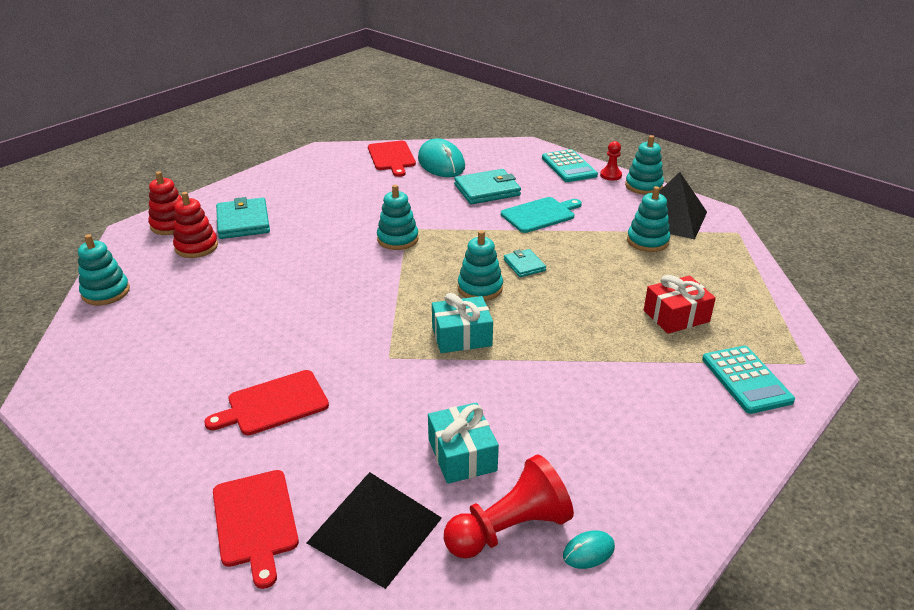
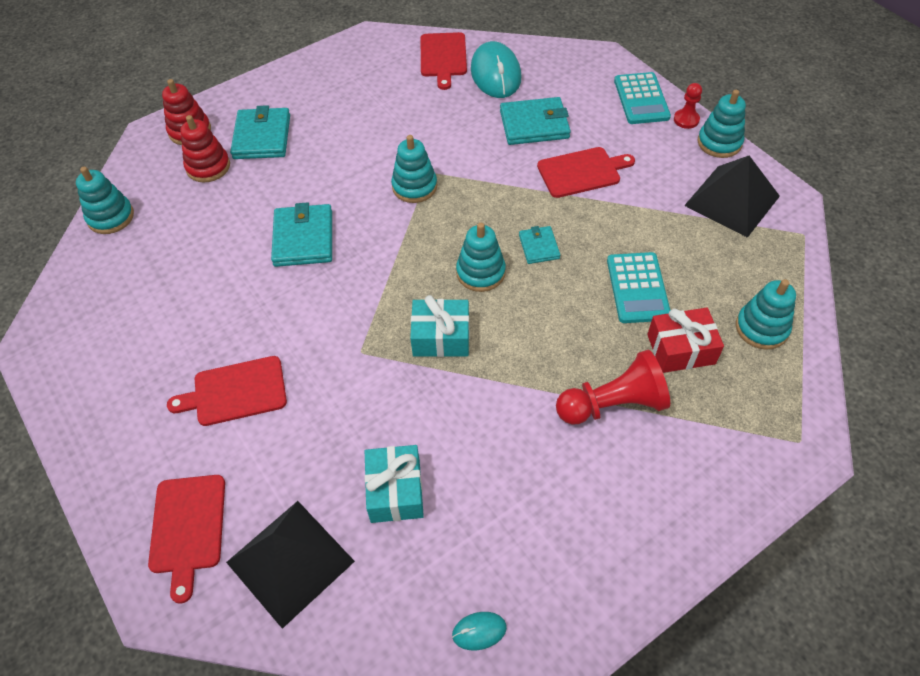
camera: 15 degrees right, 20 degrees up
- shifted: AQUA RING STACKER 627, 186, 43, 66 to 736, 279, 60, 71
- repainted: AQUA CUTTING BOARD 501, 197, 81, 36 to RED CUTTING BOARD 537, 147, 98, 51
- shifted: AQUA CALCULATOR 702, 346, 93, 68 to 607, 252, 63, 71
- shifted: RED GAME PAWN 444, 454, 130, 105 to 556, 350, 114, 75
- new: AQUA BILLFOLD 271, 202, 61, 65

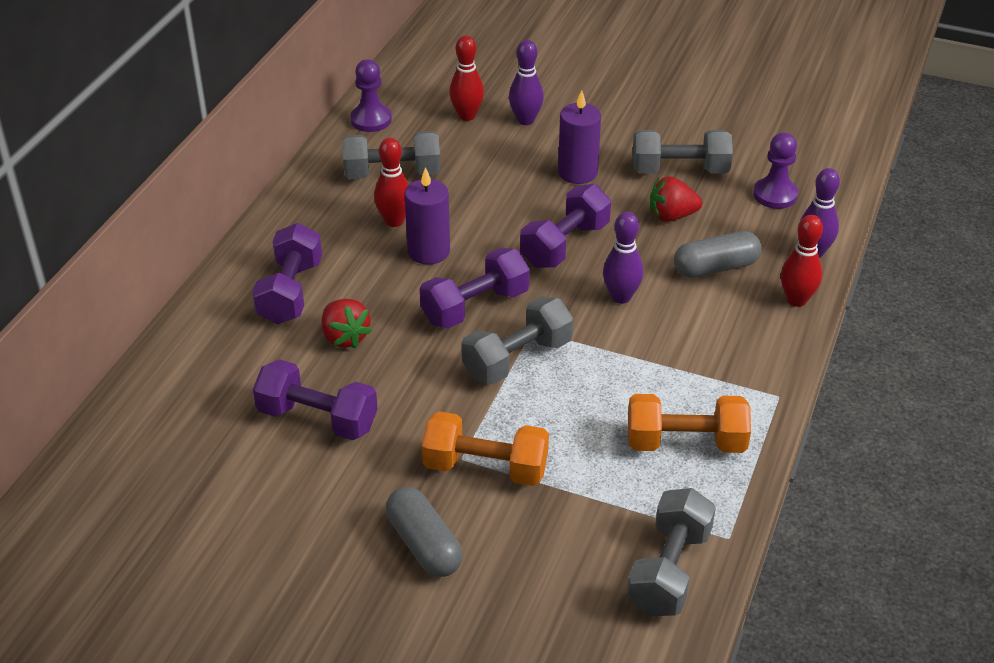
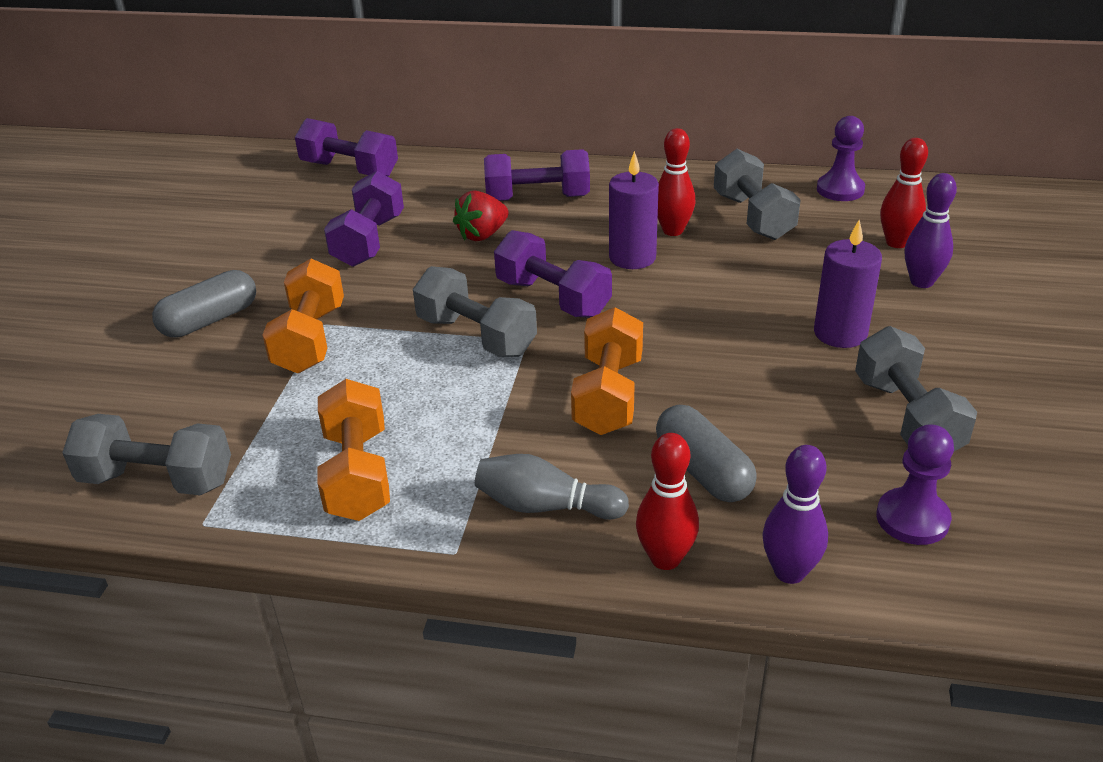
camera: 80 degrees right, 5 degrees down
- gone: RED STRAWBERRY 650, 176, 52, 46
- shifted: ROYAL PURPLE DUMBBELL 520, 184, 91, 84 to 295, 118, 103, 59
- swapped: ROYAL PURPLE SKITTLE 603, 212, 41, 92 to BRIGHT ORANGE DUMBBELL 571, 307, 72, 128
- new: ASH-GREY SKITTLE 475, 454, 154, 66

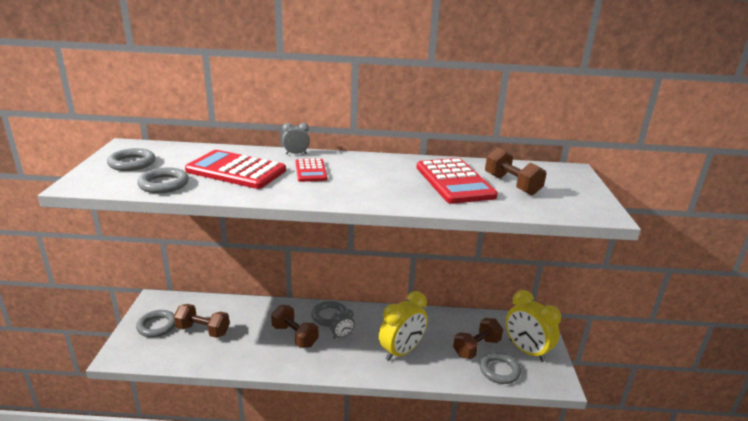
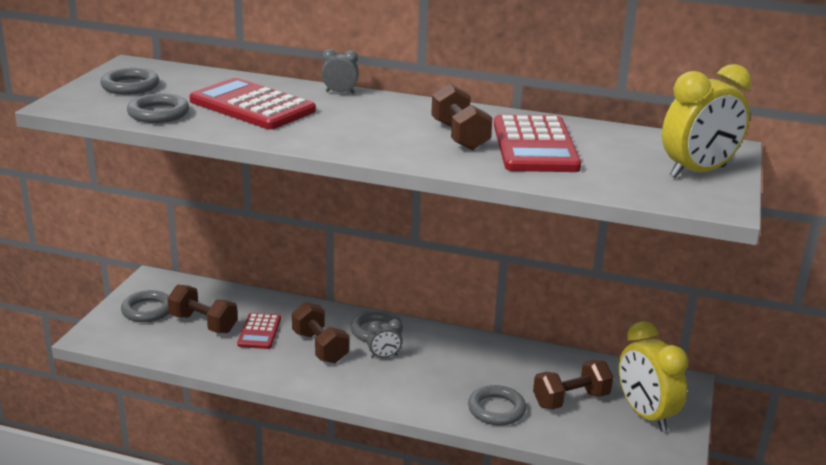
camera: 15 degrees right, 0 degrees up
- shifted: RUSSET DUMBBELL 485, 147, 62, 48 to 431, 84, 61, 66
- shifted: RED CALCULATOR 296, 158, 32, 24 to 237, 313, 44, 36
- shifted: BRIGHT YELLOW BEDSIDE CLOCK 379, 291, 49, 70 to 662, 64, 89, 114
- shifted: ASH-GREY TORUS 480, 352, 41, 32 to 468, 385, 58, 41

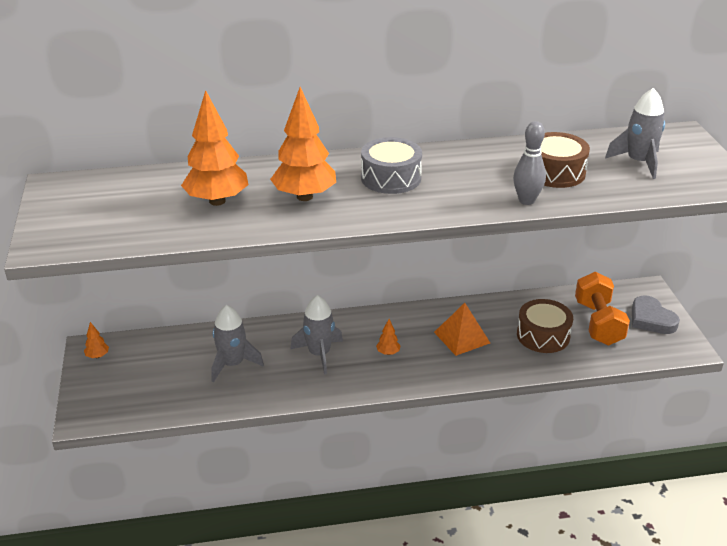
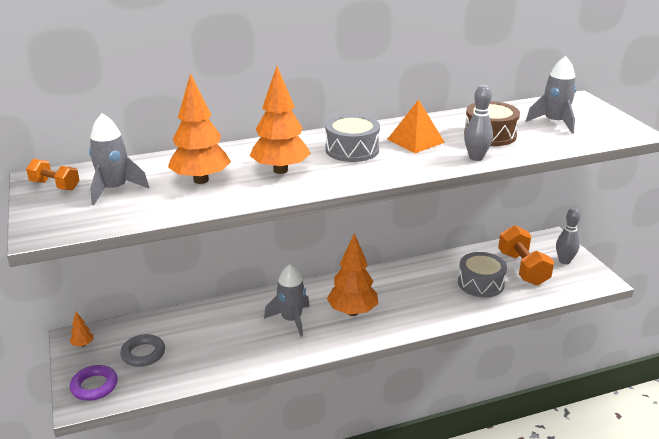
camera: 10 degrees left, 5 degrees down
- swapped: ASH-GREY HEART 632, 296, 48, 38 to ASH-GREY SKITTLE 556, 208, 25, 56
- repainted: RUSSET TOY DRUM 517, 299, 56, 54 to ASH-GREY TOY DRUM 458, 252, 49, 45
- shifted: BRIGHT ORANGE SOLID PYRAMID 434, 303, 56, 53 to 387, 99, 58, 54
- shifted: ASH-GREY SPACESHIP 211, 305, 53, 78 to 89, 113, 60, 92
- scaled: BRIGHT ORANGE TREE 376, 319, 25, 36 = 327, 233, 51, 83 x2.33
- new: BRIGHT ORANGE DUMBBELL 26, 159, 53, 31
- new: ASH-GREY TORUS 120, 334, 45, 33
- new: ROYAL PURPLE TORUS 70, 365, 48, 36

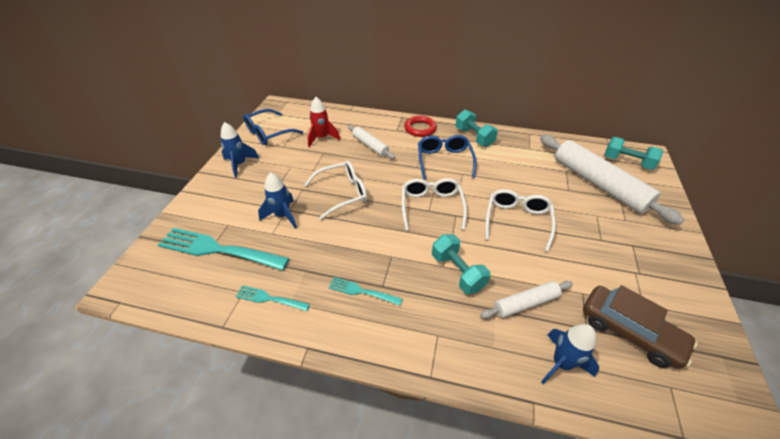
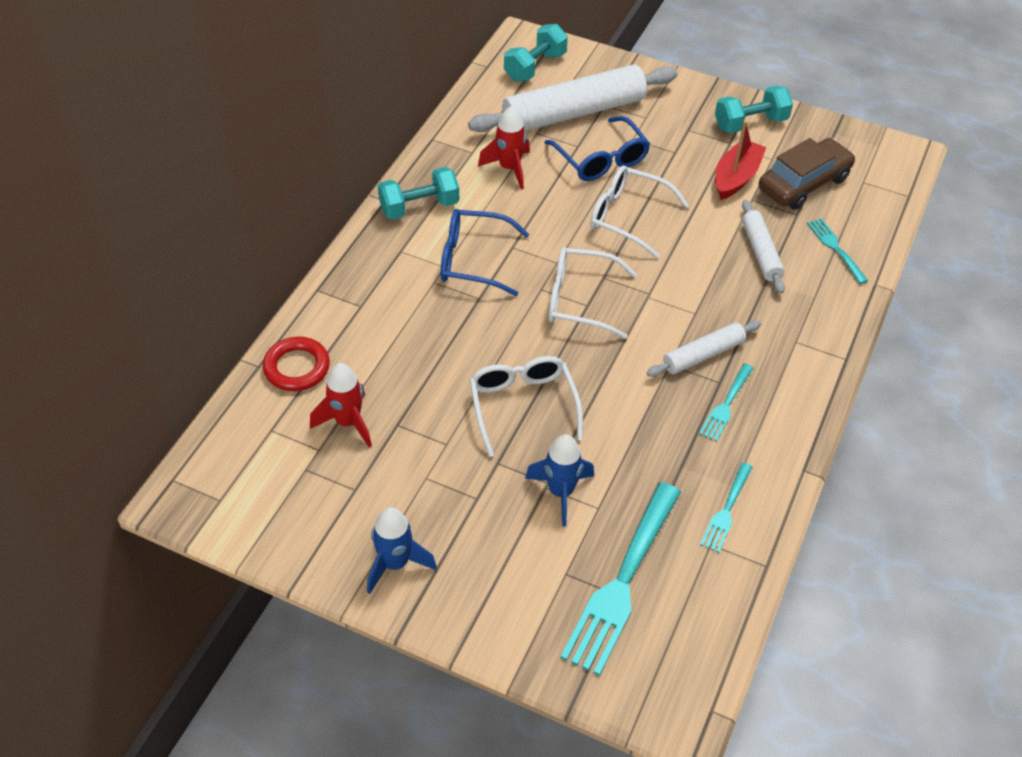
camera: 80 degrees left, 5 degrees up
- shifted: BLUE GLASSES 243, 109, 60, 36 to 544, 116, 106, 65
- shifted: RED TORUS 404, 116, 33, 21 to 263, 336, 67, 55
- shifted: WHITE ROLLING PIN 348, 125, 47, 34 to 647, 320, 114, 57
- shifted: AQUA DUMBBELL 432, 234, 58, 60 to 715, 85, 78, 48
- swapped: BLUE SPACESHIP 541, 324, 58, 60 to AQUA DINNER FORK 807, 218, 61, 66
- new: RED SPACESHIP 478, 107, 52, 83
- new: RED TOY BOAT 715, 120, 51, 80

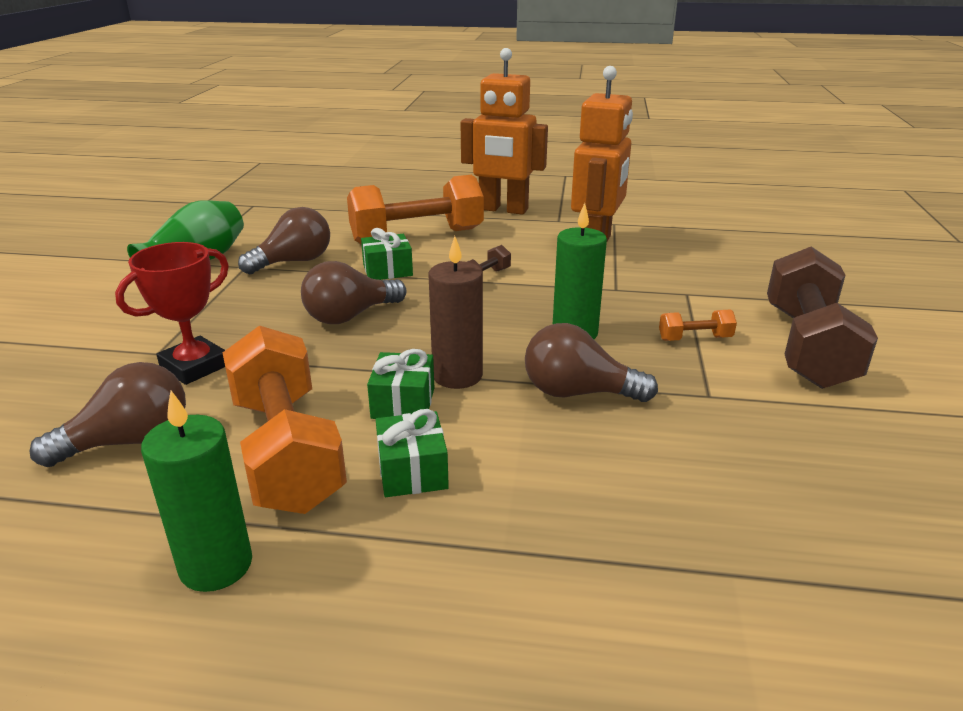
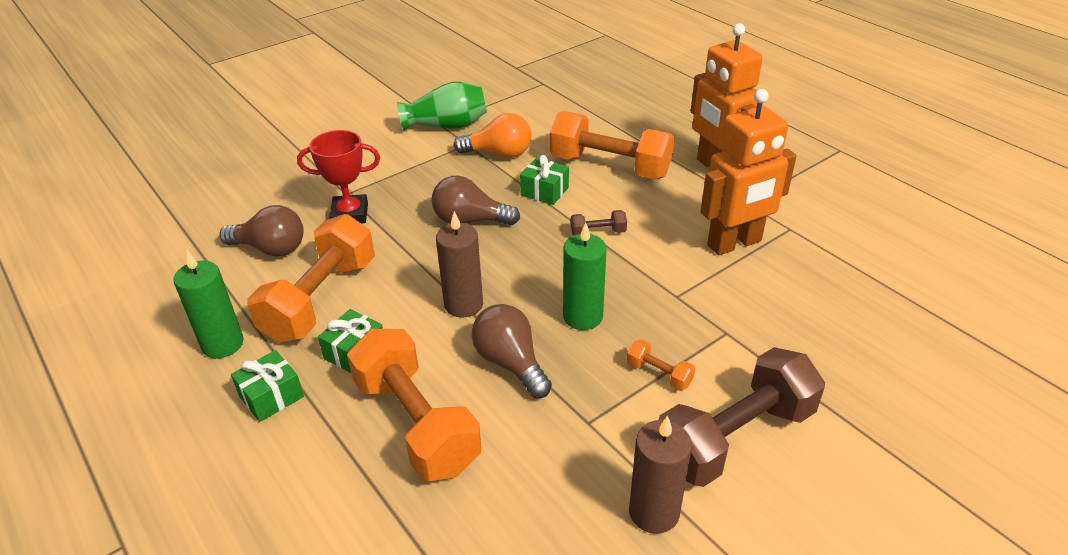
camera: 45 degrees right, 10 degrees up
- repainted: RUSSET BULB 238, 207, 92, 67 to BRIGHT ORANGE BULB 454, 113, 77, 45
- shifted: LEAF-GREEN WRAPPED GIFT 367, 349, 67, 70 to 231, 350, 73, 72
- new: BRIGHT ORANGE DUMBBELL 347, 329, 134, 152
- new: RUSSET CANDLE 629, 416, 63, 118

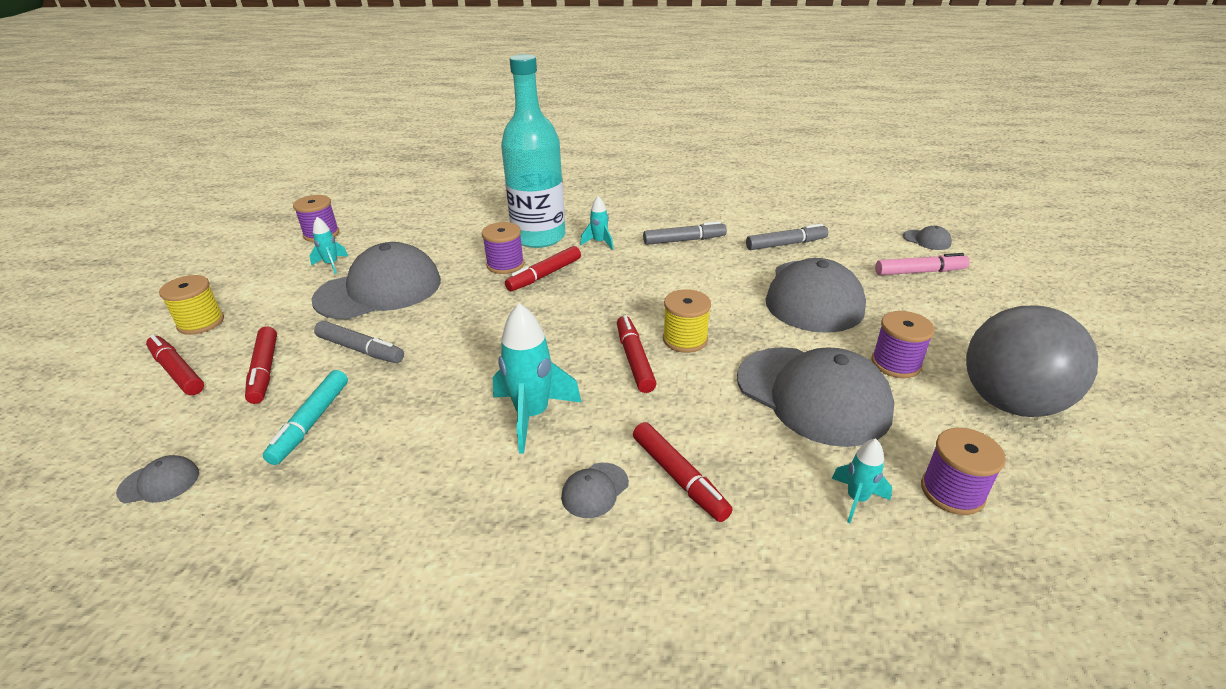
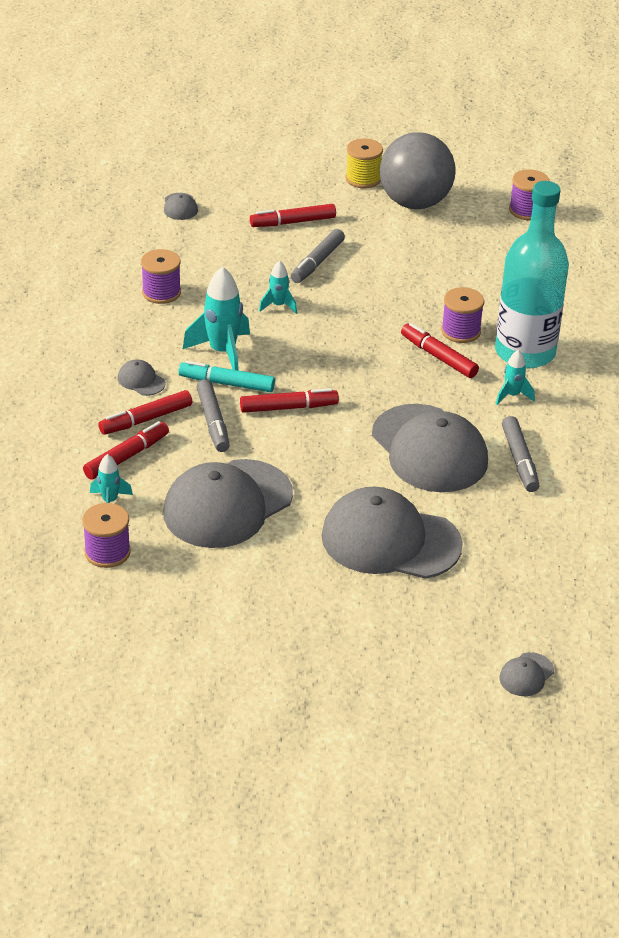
camera: 90 degrees right, 5 degrees up
- shifted: AQUA SPACESHIP 310, 217, 39, 57 to 259, 260, 38, 53
- shifted: ASH-GREY MARKER 746, 224, 82, 26 to 196, 379, 34, 73
- shifted: ASH-GREY PEAKED CAP 311, 242, 130, 77 to 372, 404, 116, 88
- gone: ROSY MARKER 875, 253, 95, 22
- gone: BRIGHT YELLOW SPOOL 663, 289, 48, 64
- shifted: ASH-GREY BALL 966, 306, 132, 111 to 380, 132, 75, 77
- shifted: ROYAL PURPLE SPOOL 871, 311, 64, 67 to 141, 249, 40, 55
- shifted: RED MARKER 146, 335, 58, 60 to 83, 421, 86, 59
- shifted: AQUA MARKER 263, 370, 85, 95 to 179, 361, 96, 31

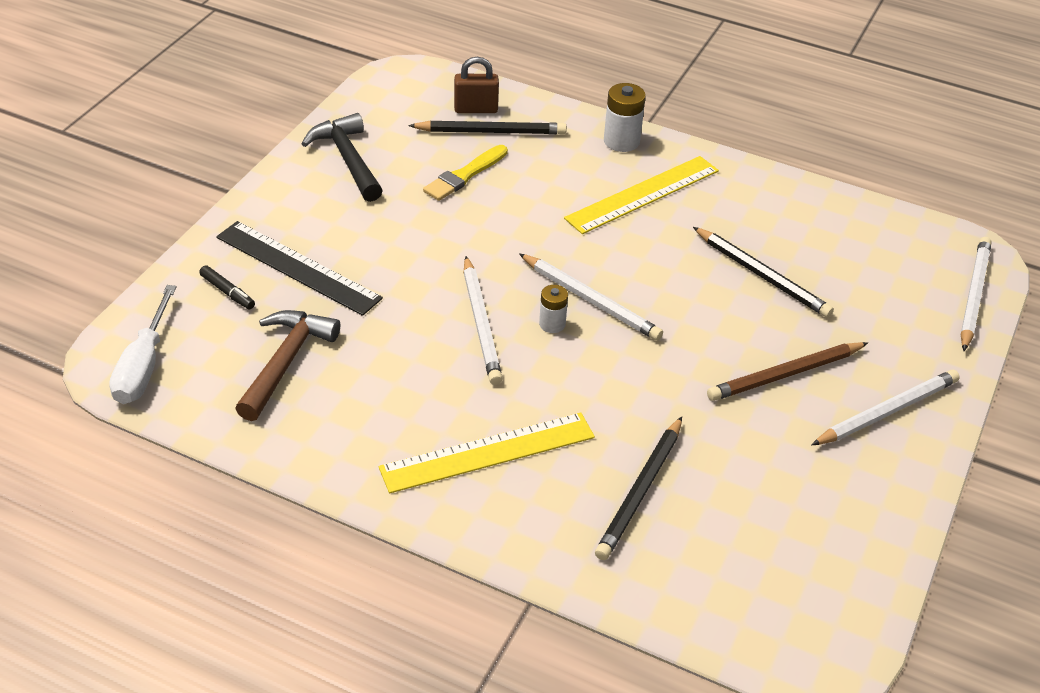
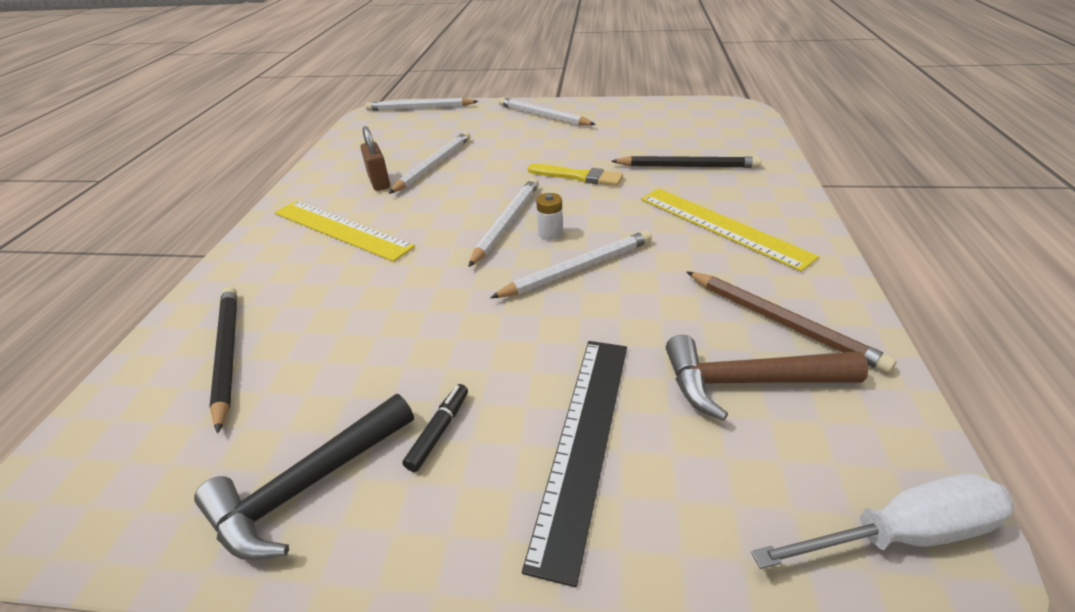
camera: 105 degrees left, 5 degrees down
- shifted: RUSSET PADLOCK 454, 57, 45, 56 to 360, 126, 30, 65
- gone: WHITE POWER CELL 604, 83, 42, 69
- shifted: BRIGHT YELLOW BRUSH 423, 145, 85, 56 to 527, 164, 96, 22
- repainted: EBONY LEAD PENCIL 693, 227, 141, 91 to WHITE LEAD PENCIL 388, 132, 82, 62
- shifted: EBONY MARKER 199, 265, 56, 44 to 402, 384, 66, 88
- shifted: RUSSET LEAD PENCIL 707, 342, 161, 59 to 686, 271, 211, 102

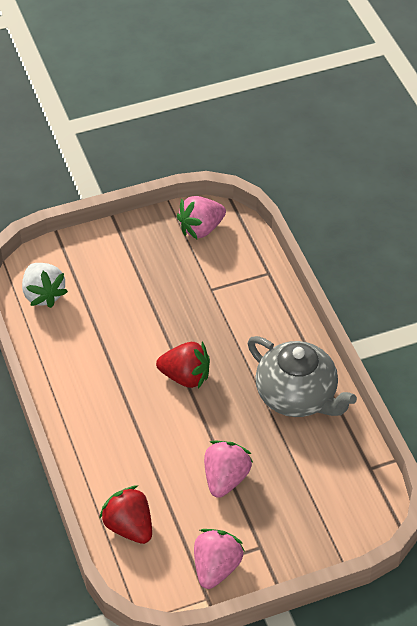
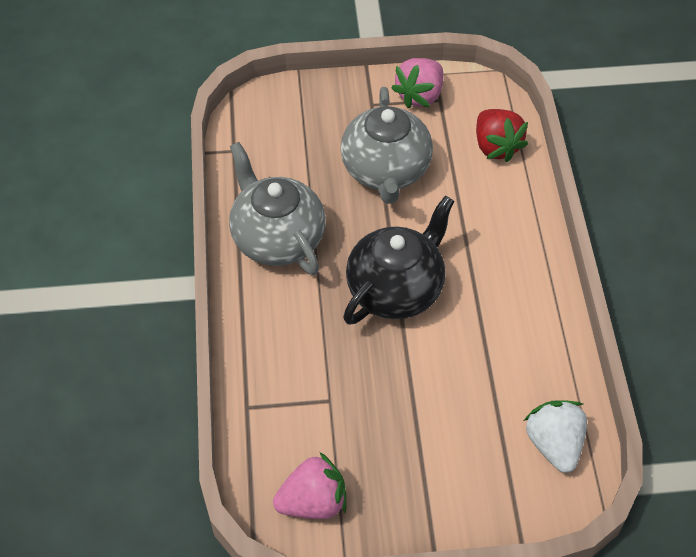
camera: 165 degrees left, 5 degrees up
- swapped: RED STRAWBERRY 156, 341, 54, 48 to EBONY TEAPOT 343, 195, 111, 130
- swapped: ROSY STRAWBERRY 204, 441, 49, 57 to ASH-GREY TEAPOT 340, 87, 93, 117

